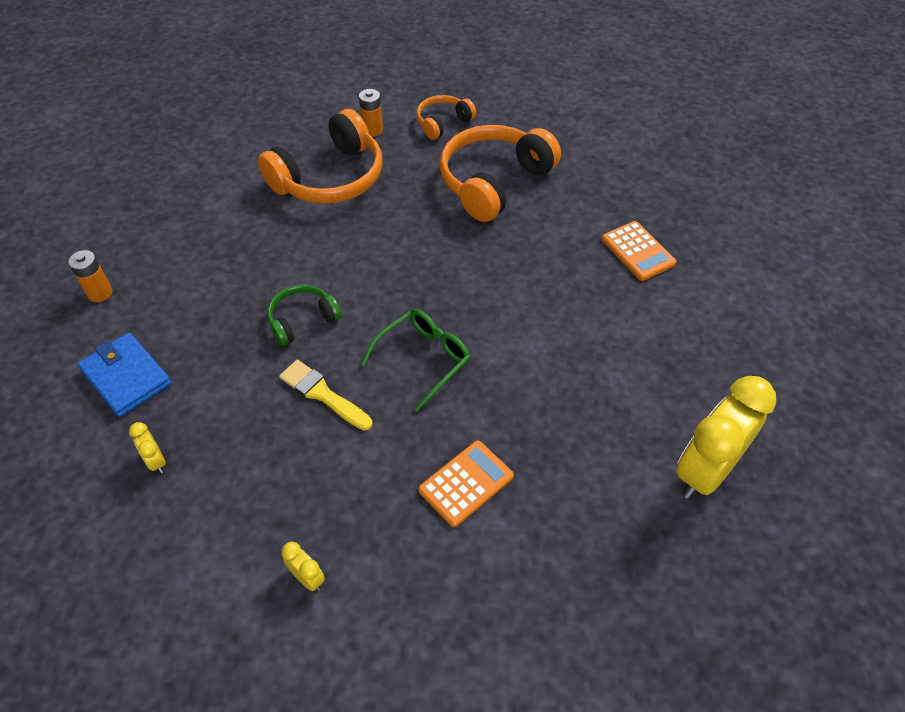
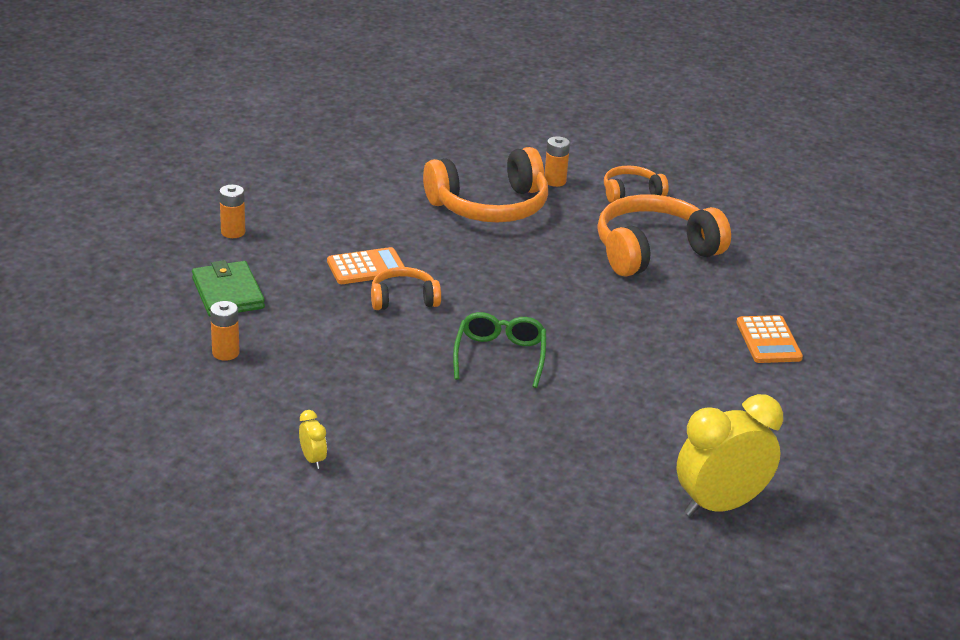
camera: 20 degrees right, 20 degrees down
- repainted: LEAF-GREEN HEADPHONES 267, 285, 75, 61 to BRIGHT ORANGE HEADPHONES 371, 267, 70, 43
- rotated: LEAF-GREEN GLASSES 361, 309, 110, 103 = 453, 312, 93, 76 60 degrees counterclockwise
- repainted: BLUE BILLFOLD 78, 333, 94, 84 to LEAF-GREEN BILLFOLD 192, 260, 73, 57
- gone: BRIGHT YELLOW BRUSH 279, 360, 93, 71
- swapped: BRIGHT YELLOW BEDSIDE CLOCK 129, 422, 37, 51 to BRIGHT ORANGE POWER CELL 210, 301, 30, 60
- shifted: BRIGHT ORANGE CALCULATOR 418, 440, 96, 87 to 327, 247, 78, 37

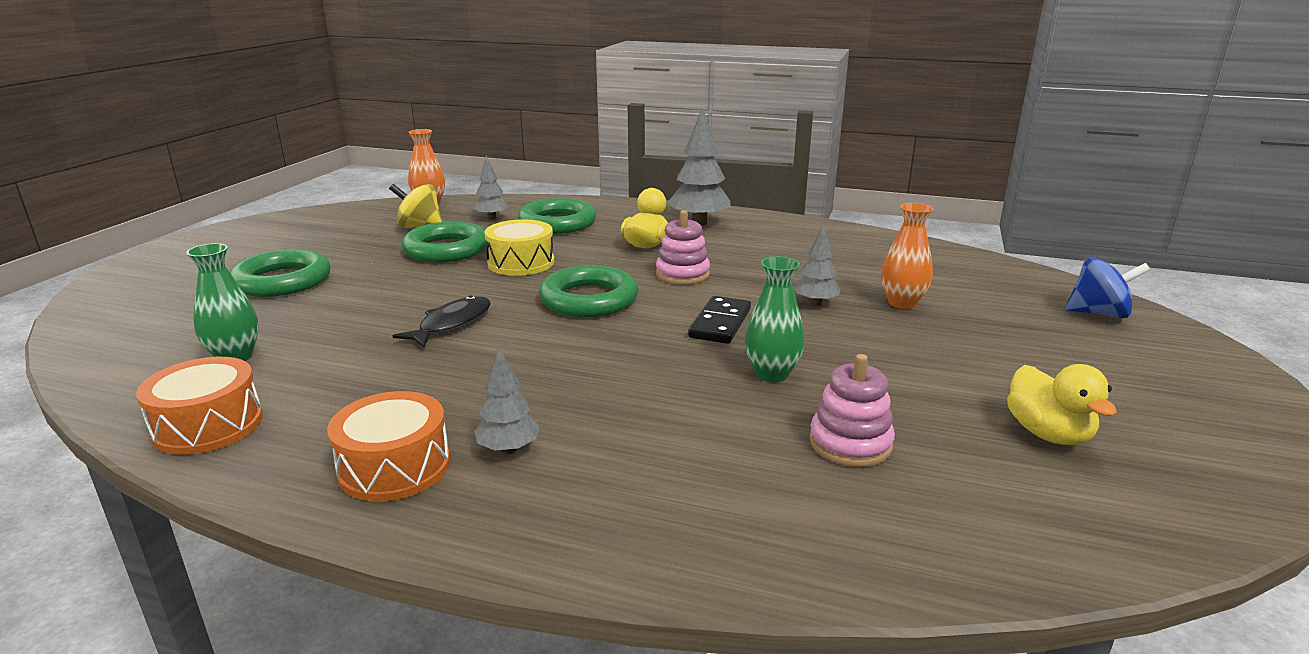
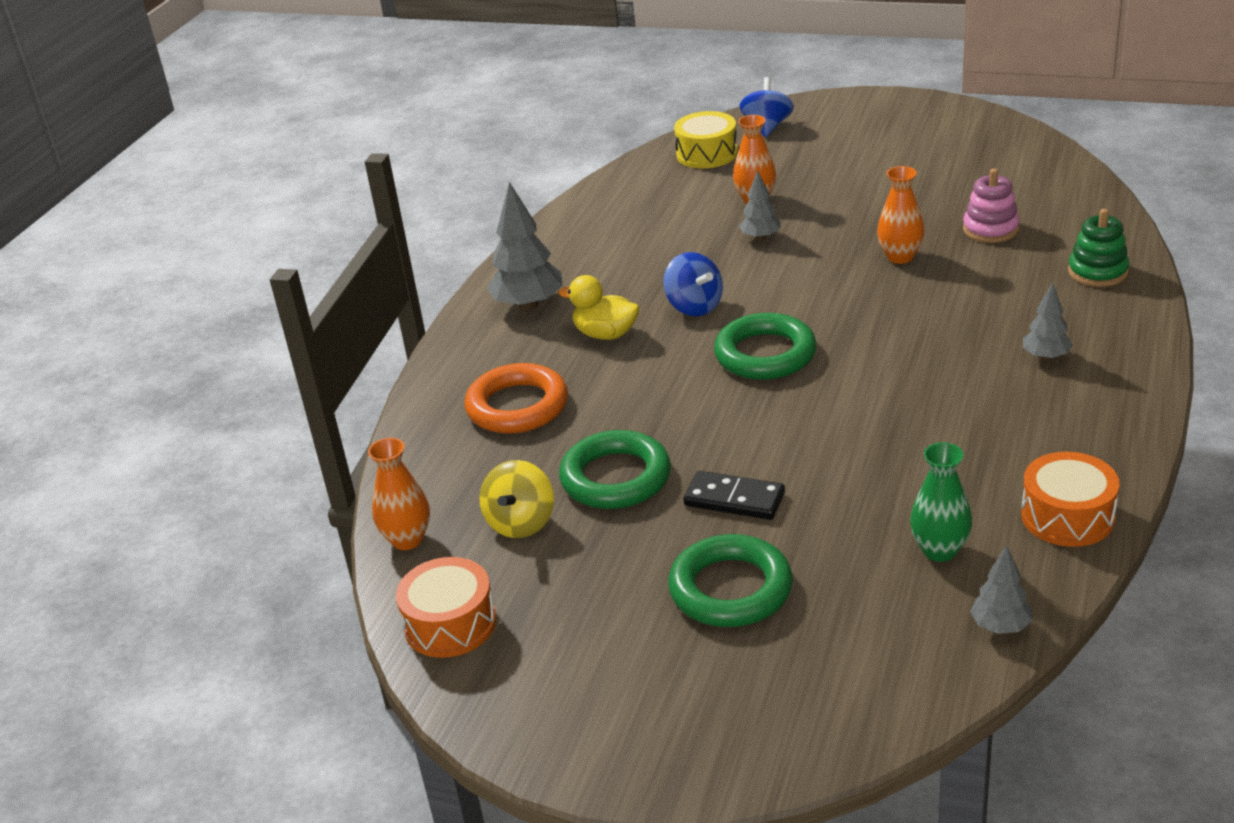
camera: 85 degrees left, 10 degrees up
- shifted: ASH-GREY TREE 473, 156, 36, 64 to 970, 545, 62, 89
- repainted: LEAF-GREEN TORUS 518, 198, 78, 36 to BRIGHT ORANGE TORUS 465, 363, 103, 71
- swapped: ROSY RING STACKER 656, 210, 54, 75 to BLUE TOY TOP 663, 252, 60, 64
- shifted: BRIGHT YELLOW TOY DRUM 484, 219, 70, 57 to 674, 111, 64, 57
- repainted: LEAF-GREEN TALL VASE 745, 256, 60, 126 to BRIGHT ORANGE TALL VASE 877, 166, 47, 98
- gone: EBONY FISH FIGURE 393, 296, 98, 51
- shifted: EBONY DOMINO TILE 688, 296, 63, 48 to 684, 471, 101, 49
- gone: BRIGHT YELLOW DUCK 1007, 364, 110, 81
- shifted: BRIGHT ORANGE TOY DRUM 327, 391, 123, 111 to 396, 557, 100, 101
- new: LEAF-GREEN RING STACKER 1068, 209, 61, 78

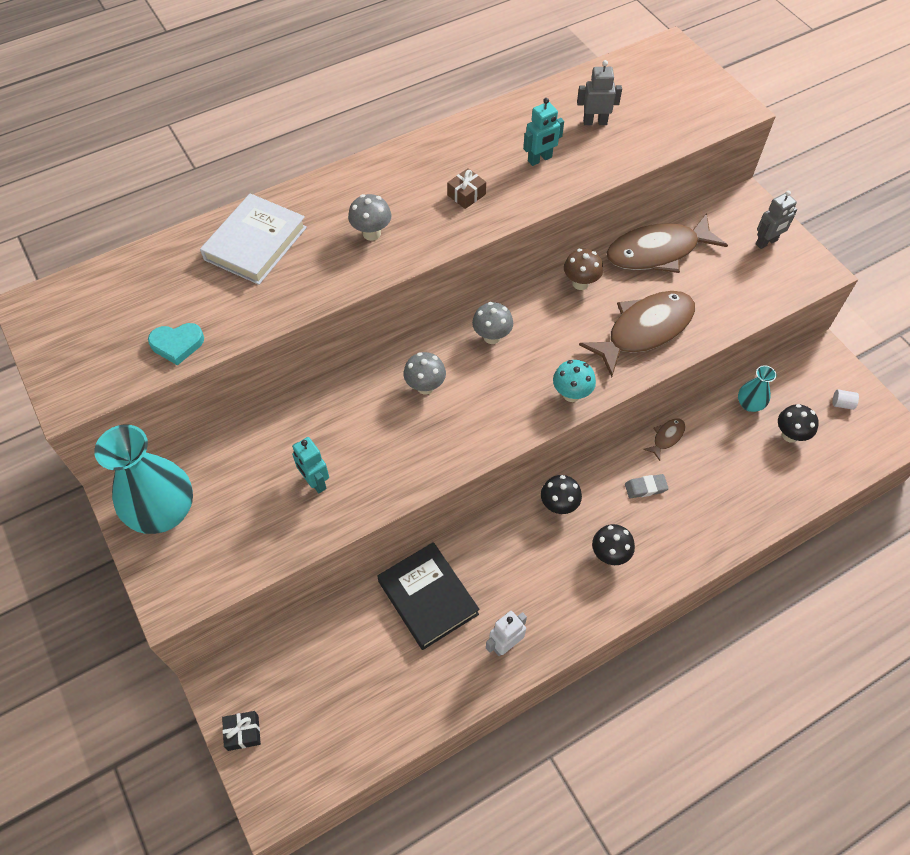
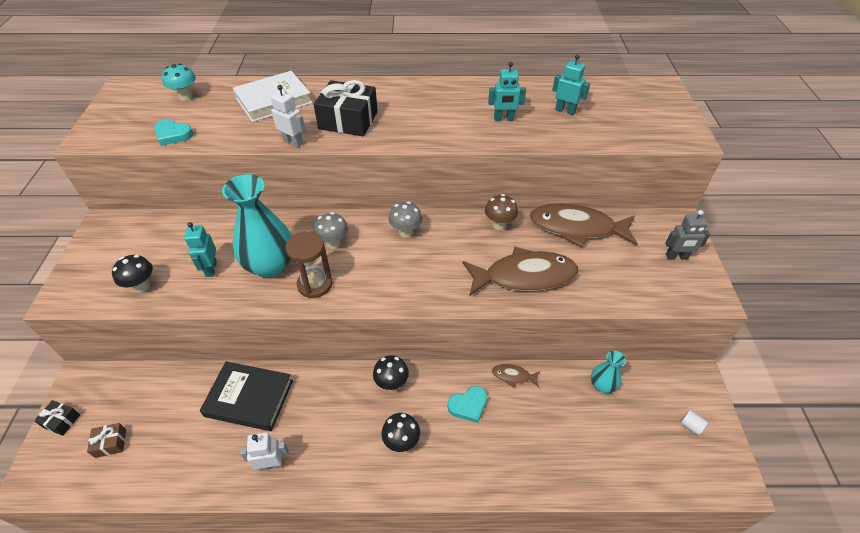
camera: 30 degrees right, 10 degrees down
- repainted: ASH-GREY ROBOT 577, 60, 45, 65 to AQUA ROBOT 552, 54, 38, 61
- shifted: RUSSET WRAPPED GIFT 447, 168, 39, 41 to 87, 423, 39, 35
- swapped: ASH-GREY TOADSTOOL 348, 194, 43, 47 to EBONY WRAPPED GIFT 314, 80, 64, 56
- shifted: AQUA TOADSTOOL 553, 360, 43, 42 to 162, 63, 34, 38
- shifted: EBONY TOADSTOOL 778, 404, 41, 39 to 112, 255, 41, 37
- rotated: RUSSET FISH FIGURE 643, 418, 42, 43 = 492, 364, 48, 24 150 degrees counterclockwise
- shifted: AQUA TALL VASE 94, 425, 99, 109 to 222, 174, 70, 104
- swapped: ASH-GREY PENCIL ERASER 625, 474, 44, 24 to AQUA HEART 447, 386, 40, 37
- rotated: EBONY HARDBACK 377, 542, 103, 108 = 200, 361, 93, 70 75 degrees counterclockwise
- new: WHITE ROBOT 271, 85, 35, 63
- new: RUSSET HOURGLASS 286, 231, 46, 67

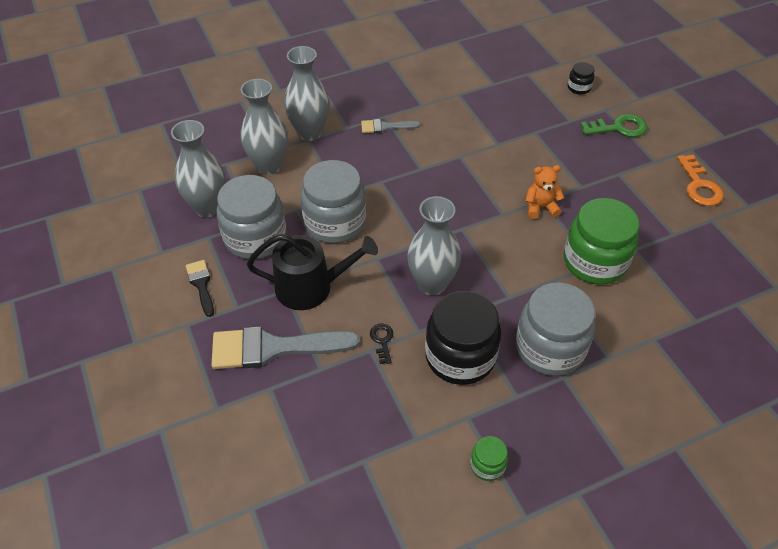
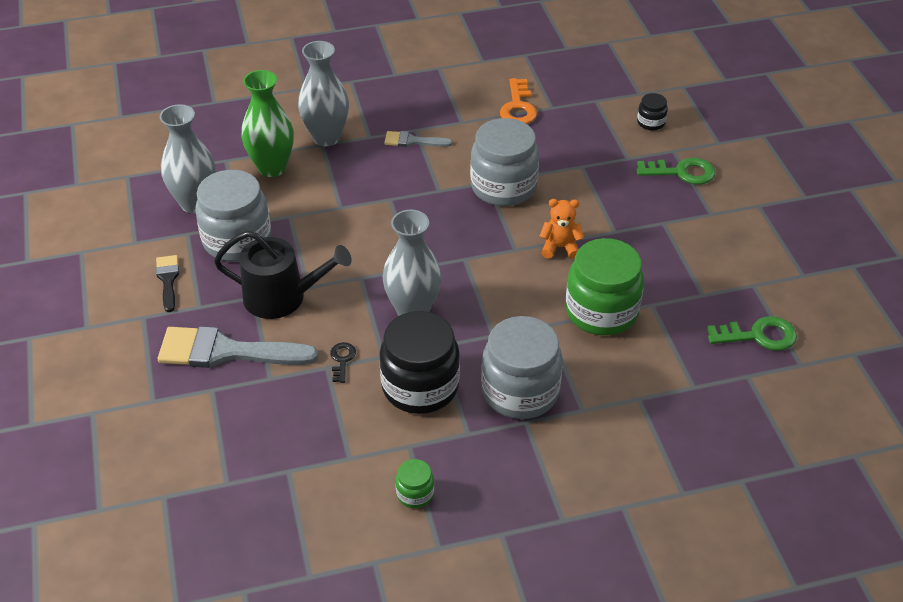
camera: 10 degrees right, 5 degrees down
- repainted: ASH-GREY TALL VASE 240, 79, 48, 96 to LEAF-GREEN TALL VASE 241, 70, 53, 107
- shifted: BRIGHT ORANGE DOOR KEY 677, 155, 47, 51 to 500, 78, 37, 46
- shifted: ASH-GREY JAM JAR 300, 160, 66, 83 to 470, 118, 69, 88
- new: LEAF-GREEN DOOR KEY 707, 316, 90, 35

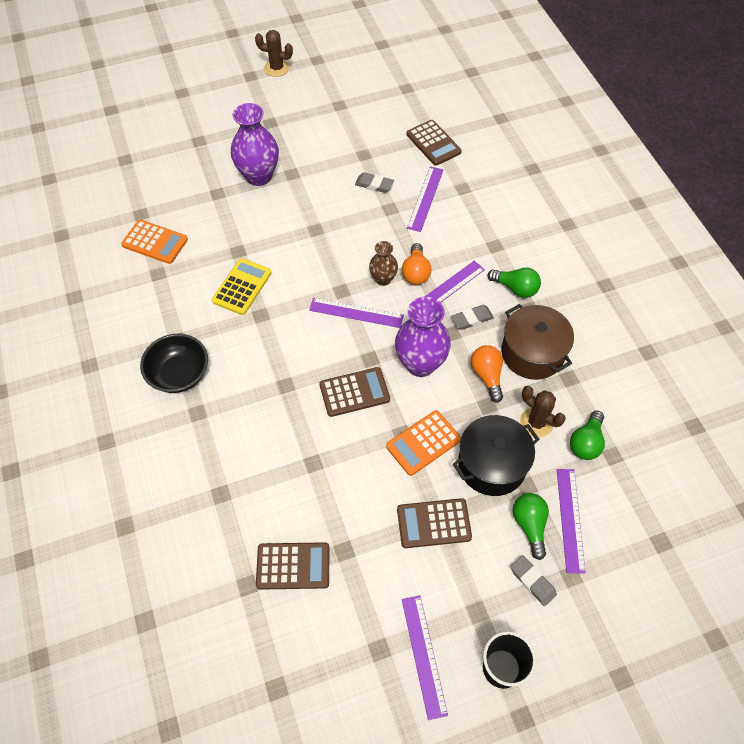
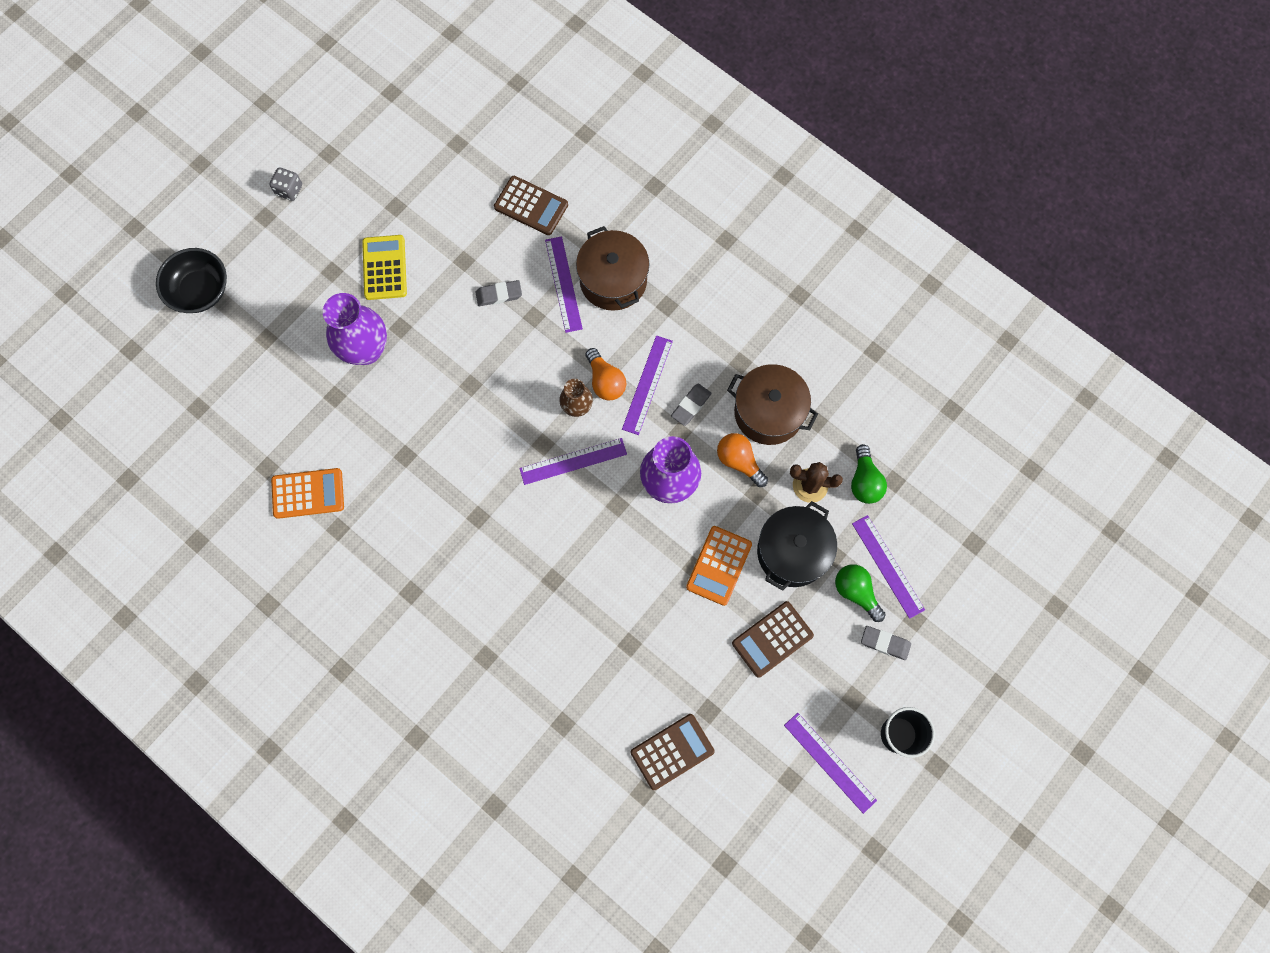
camera: 30 degrees left, 15 degrees up
- swapped: RUSSET SAGUARO CACTUS 255, 30, 38, 47 to ASH-GREY GAME DIE 269, 167, 33, 34
- shifted: BRIGHT YELLOW CALCULATOR 212, 258, 60, 57 to 362, 235, 45, 65
- gone: LEAF-GREEN BULB 488, 268, 53, 30
- shifted: EBONY BOWL 140, 334, 68, 59 to 156, 248, 71, 65
- gone: RUSSET CALCULATOR 319, 367, 71, 50
- new: RUSSET COOKING POT 576, 226, 73, 85

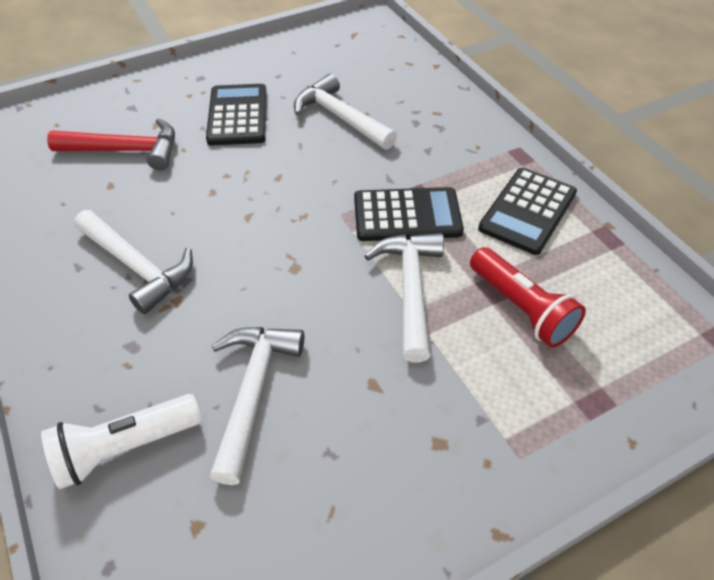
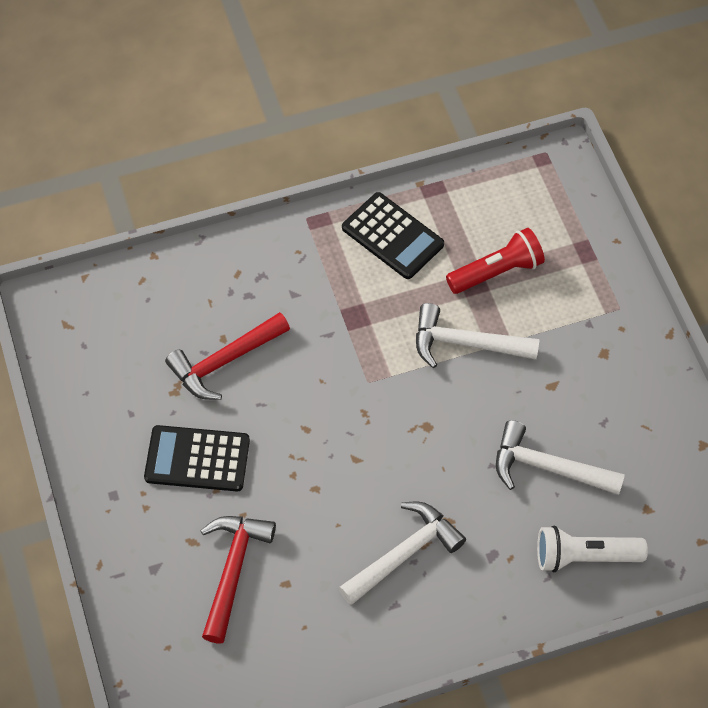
camera: 80 degrees left, 10 degrees up
- repainted: WHITE CLAW HAMMER 294, 74, 103, 76 to RED CLAW HAMMER 165, 312, 125, 88
- gone: EBONY CALCULATOR 354, 187, 110, 54
- rotated: WHITE FLASHLIGHT 41, 394, 161, 95 = 537, 525, 111, 47 105 degrees clockwise

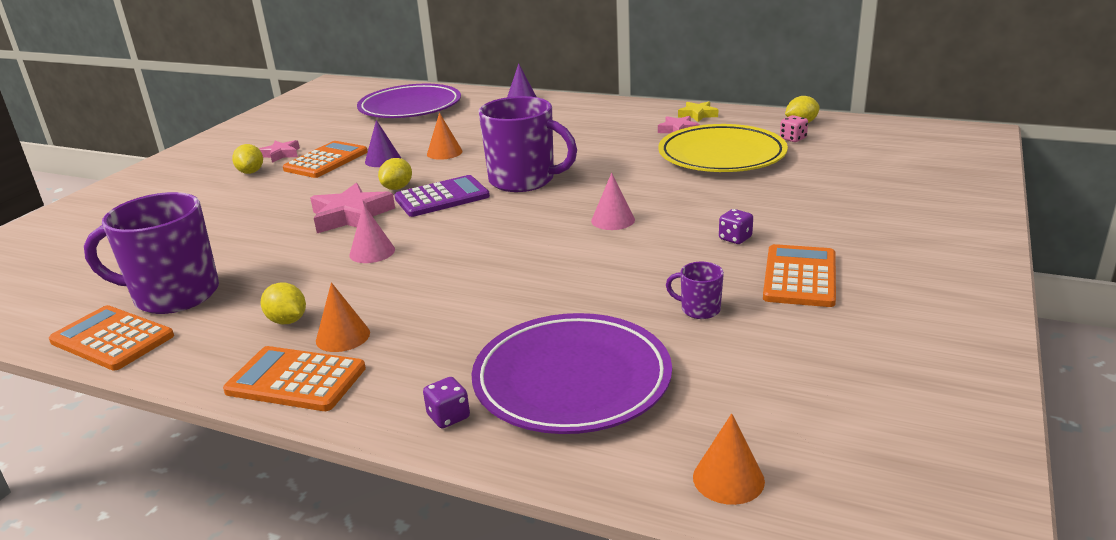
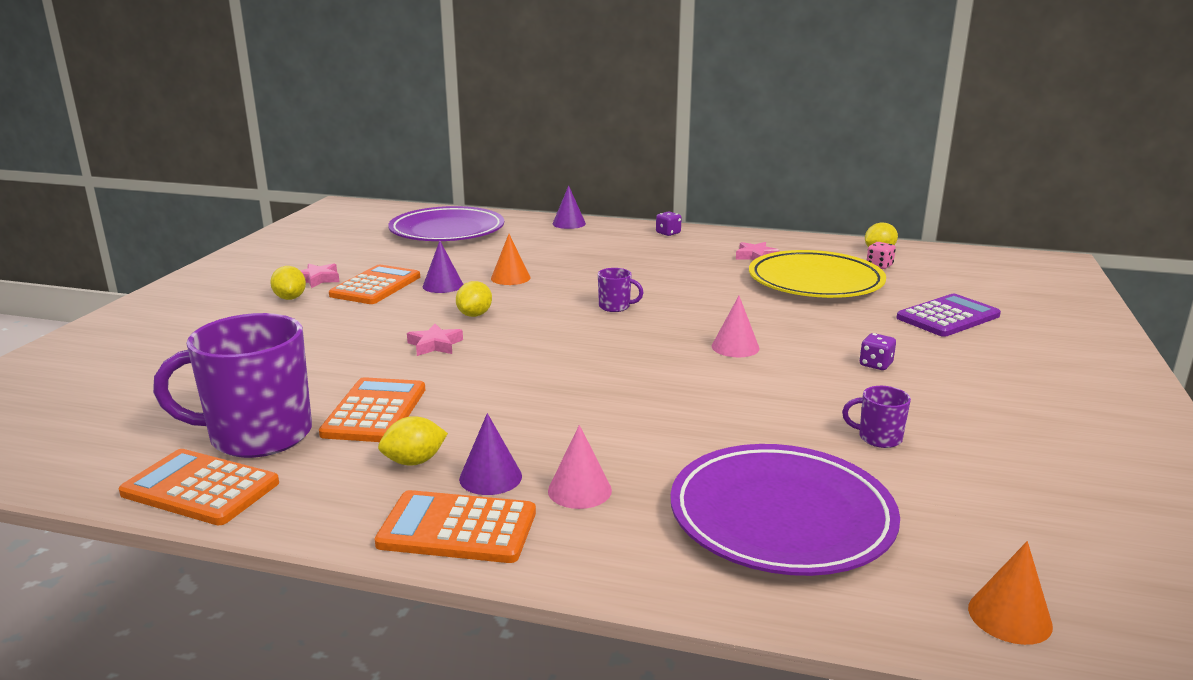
camera: 10 degrees left, 5 degrees down
- scaled: ROYAL PURPLE TEA MUG 478, 96, 99, 96 = 598, 268, 46, 44 x0.43
- gone: BRIGHT YELLOW FIVE-POINTED STAR 678, 101, 40, 21
- shifted: ROYAL PURPLE CALCULATOR 394, 175, 96, 42 to 897, 294, 104, 43
- scaled: ROSY FIVE-POINTED STAR 310, 183, 85, 50 = 407, 324, 56, 32 x0.58
- shifted: ROSY CONE 350, 204, 45, 59 to 548, 425, 64, 84
- shifted: BRIGHT ORANGE CALCULATOR 763, 244, 73, 63 to 319, 377, 106, 65
- repainted: BRIGHT ORANGE CONE 316, 282, 54, 70 to ROYAL PURPLE CONE 459, 413, 63, 82
- rotated: BRIGHT YELLOW LEMON 261, 283, 45, 41 = 378, 416, 70, 49 60 degrees counterclockwise
- shifted: ROYAL PURPLE GAME DIE 423, 377, 47, 51 to 656, 211, 26, 25

